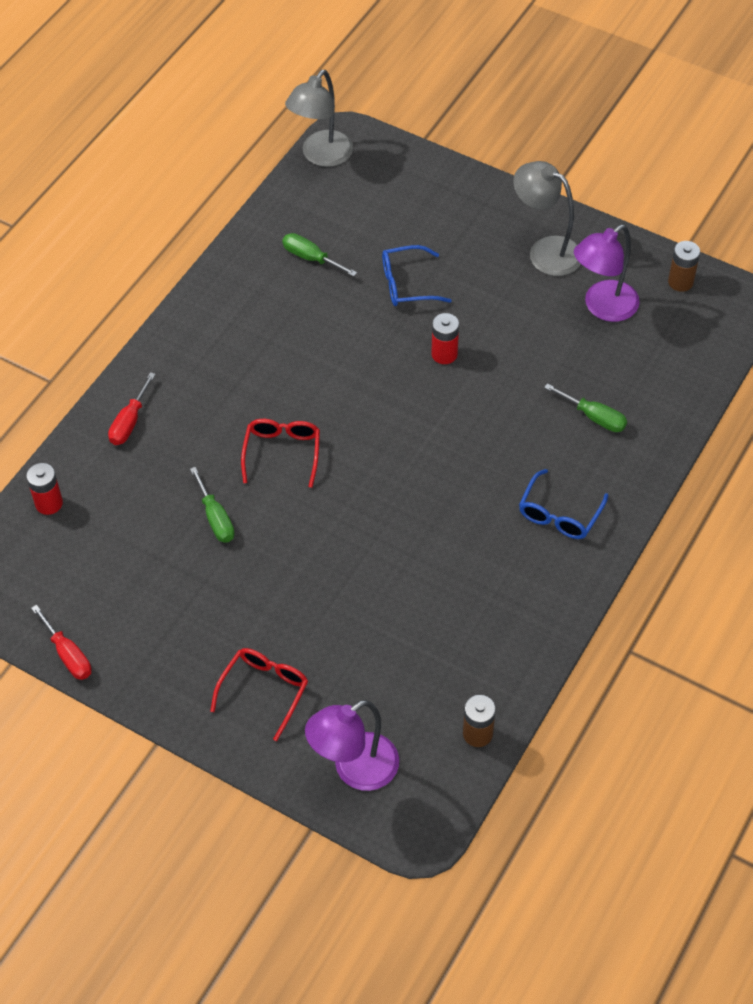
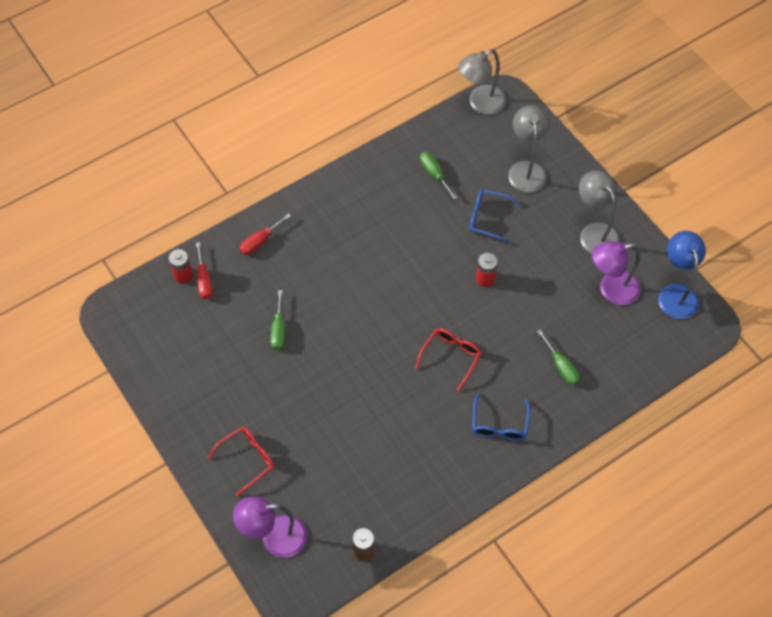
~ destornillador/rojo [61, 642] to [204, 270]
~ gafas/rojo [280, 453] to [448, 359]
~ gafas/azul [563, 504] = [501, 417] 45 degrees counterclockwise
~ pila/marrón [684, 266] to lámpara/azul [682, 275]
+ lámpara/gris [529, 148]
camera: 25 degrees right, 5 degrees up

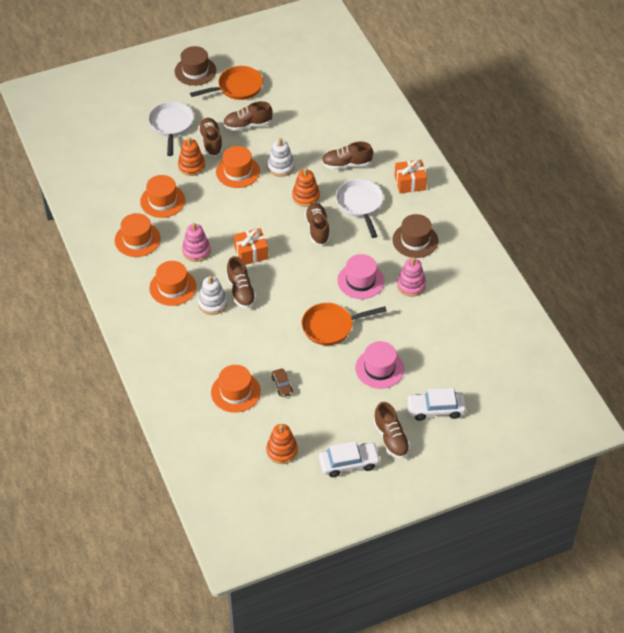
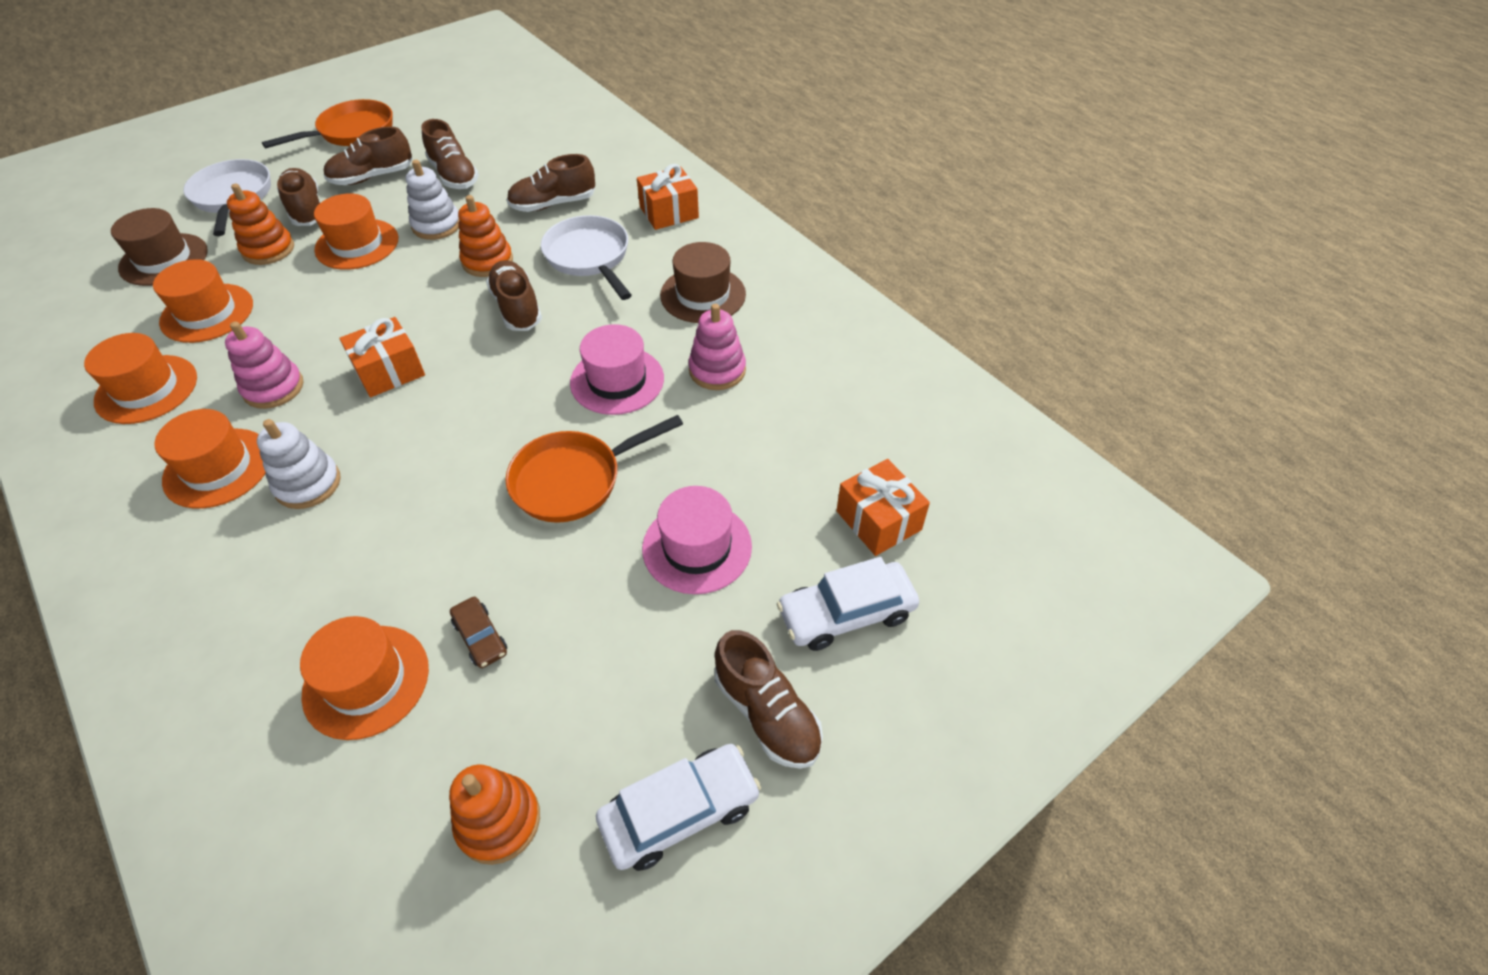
~ sombrero/marrón [195, 66] to [159, 247]
~ zapato/marrón [241, 282] to [450, 154]
+ regalo/naranja [883, 507]
camera: 15 degrees left, 0 degrees up

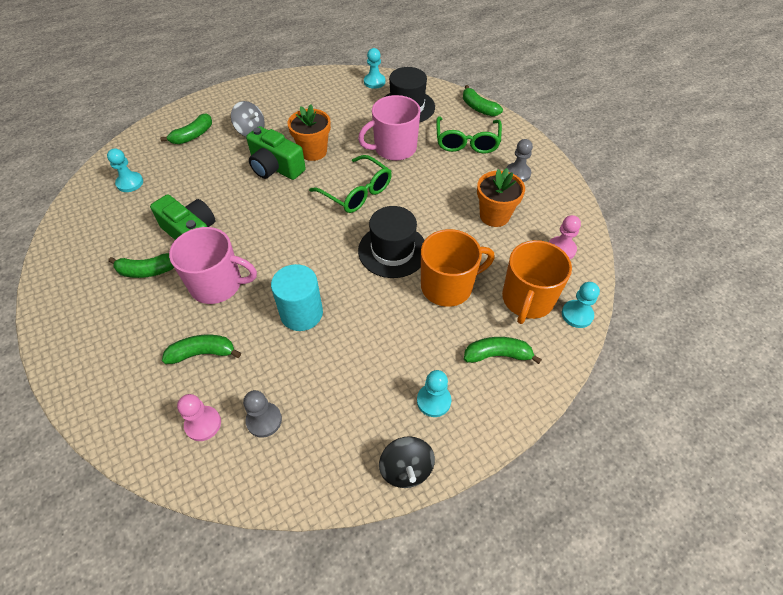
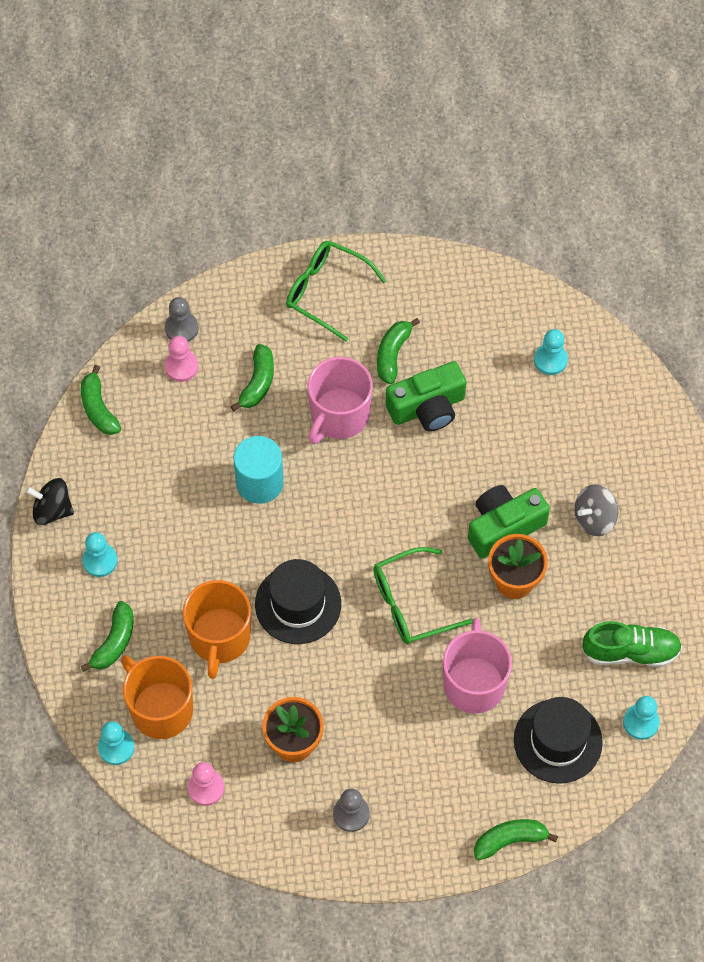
~ plátano/verde [186, 128] to [101, 400]
~ peón/gris [262, 413] to [181, 319]
~ gafas/verde [469, 135] to [336, 291]
+ zapato/verde [632, 644]
camera: 115 degrees right, 10 degrees up

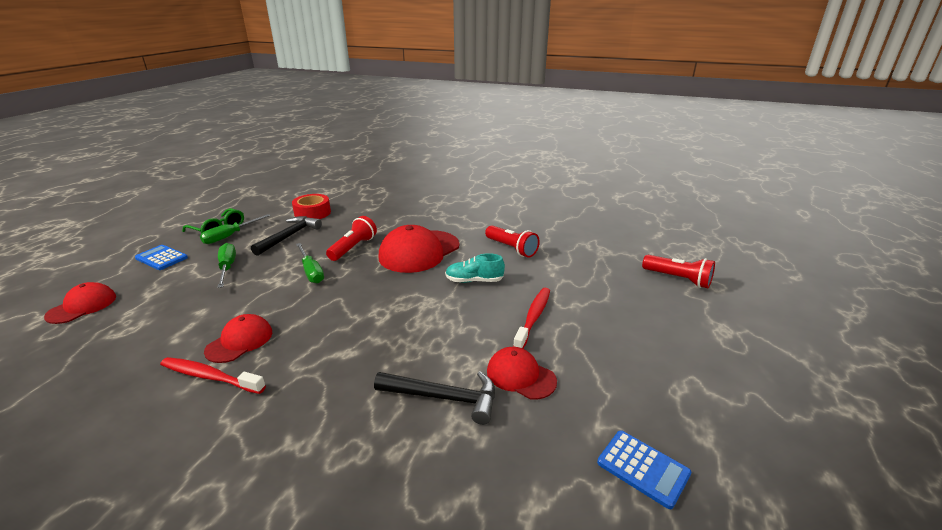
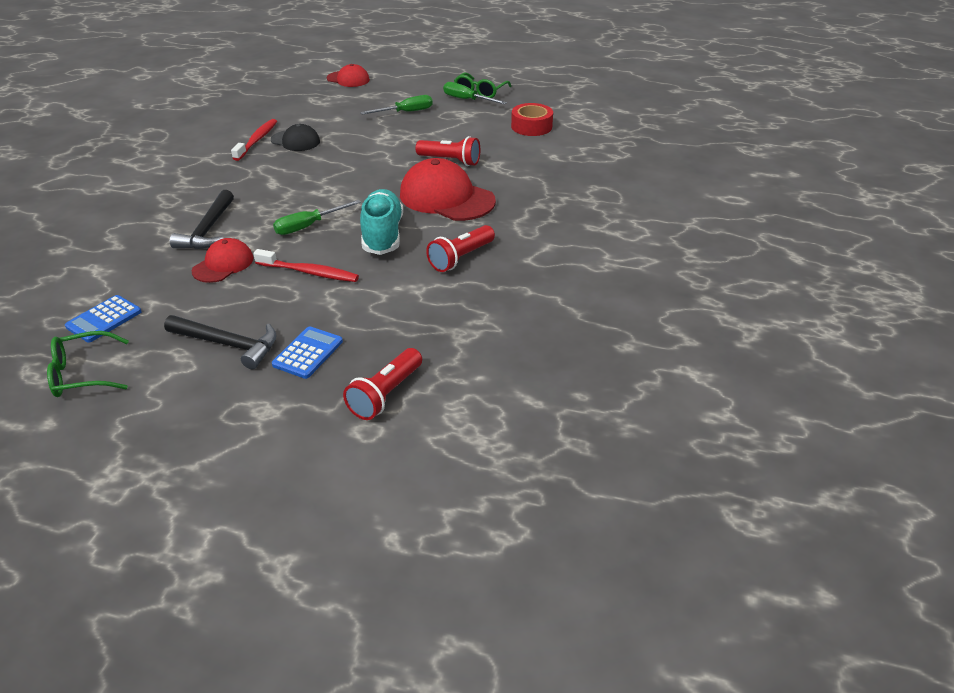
~ calculadora/azul [161, 257] to [307, 352]
~ gorra/rojo [238, 338] to gorra/negro [295, 137]
~ martillo/negro [286, 236] to [220, 342]
~ destornillador/verde [310, 263] to [317, 217]
~ zapato/turquesa [475, 268] = [381, 222] x1.55
+ gafas/verde [88, 364]
camera: 85 degrees right, 10 degrees up

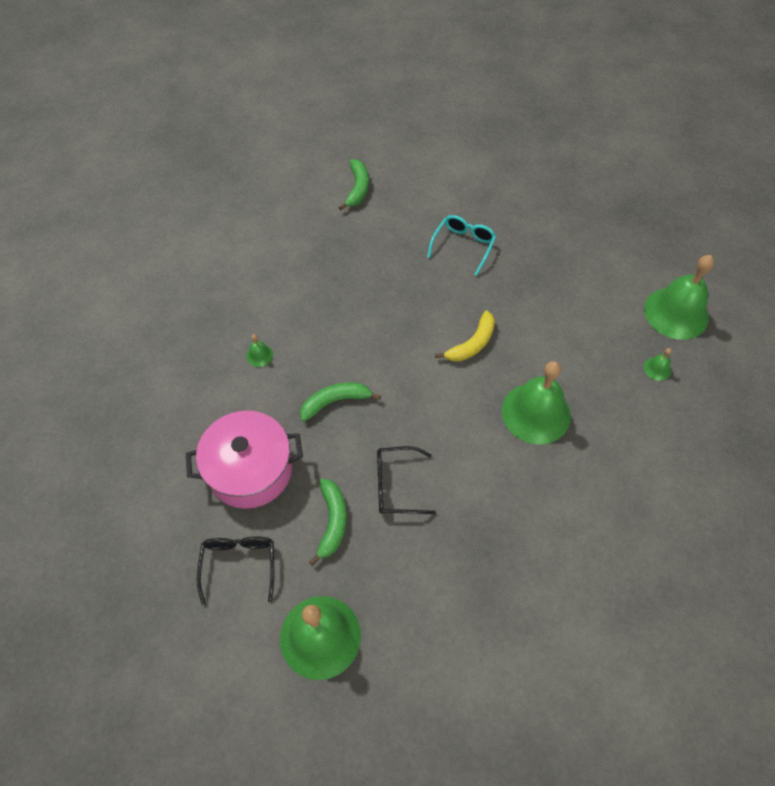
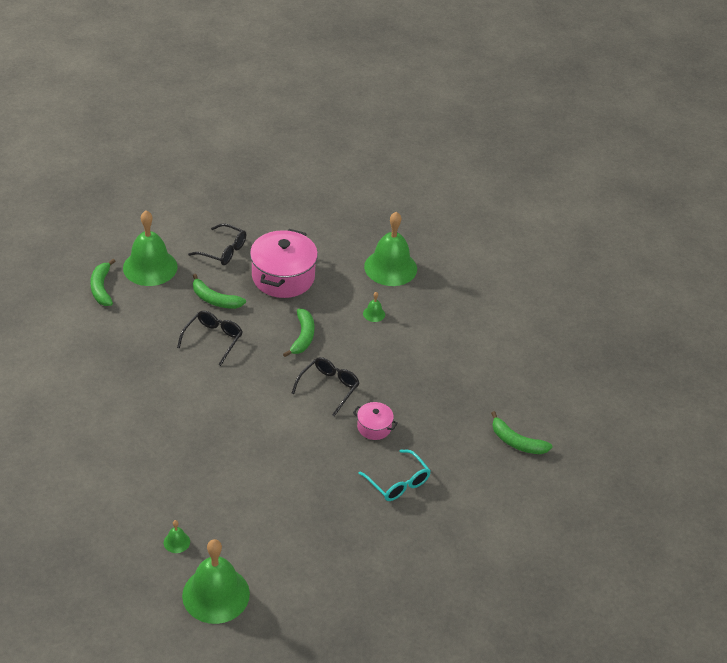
- plátano/amarillo [465, 336]
~ campana/verde [536, 402] to [390, 249]
+ plátano/verde [102, 282]
+ gafas/negro [325, 386]
+ olla/rosa [375, 421]
camera: 115 degrees right, 15 degrees down

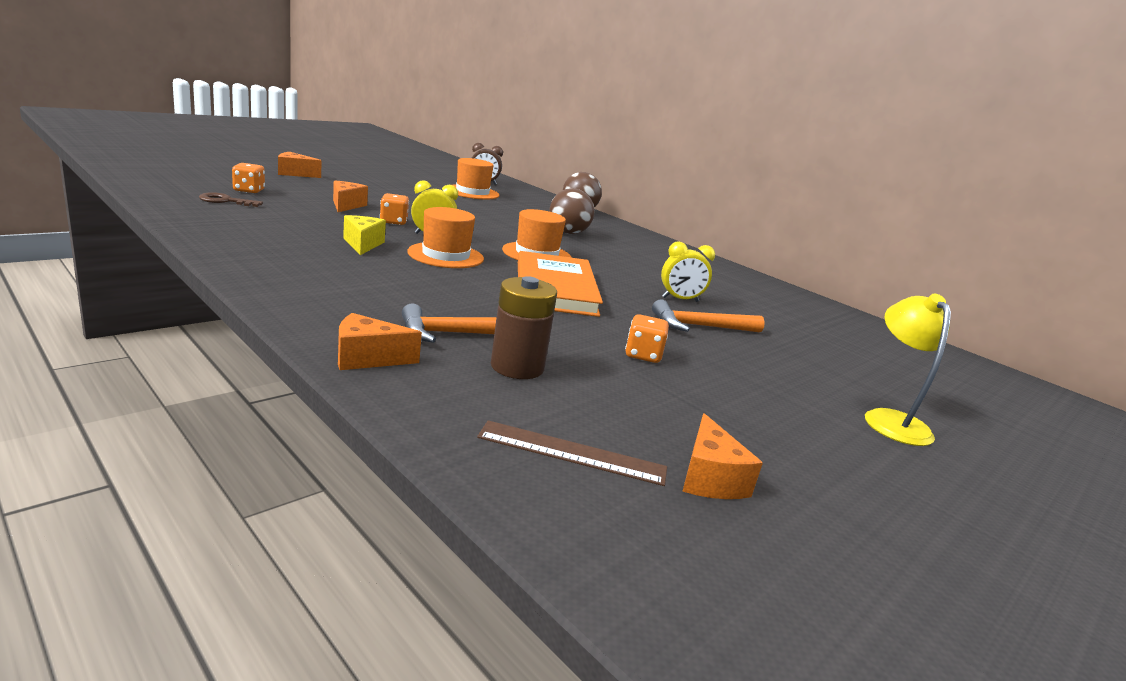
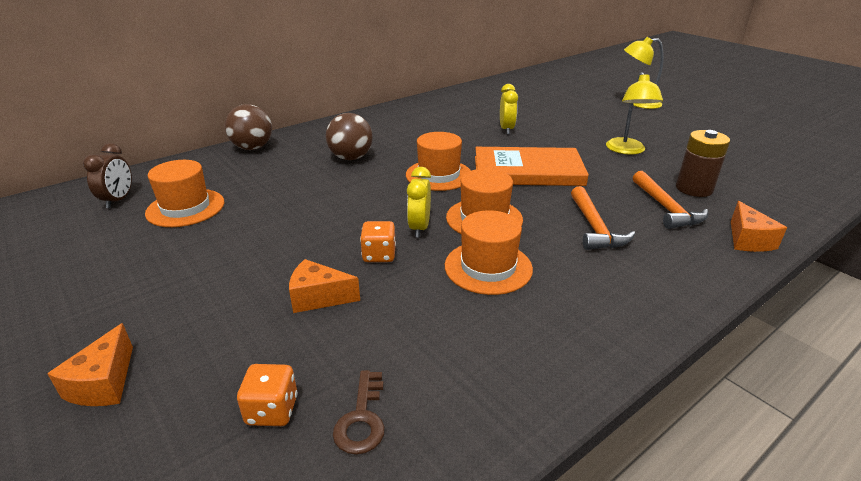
~ queso/amarillo [364, 235] to sombrero/naranja [489, 252]
- regla/marrón [572, 453]
~ dado/naranja [647, 338] to lámpara/amarillo [634, 113]
~ martillo/naranja [708, 315] to [603, 218]
- queso/naranja [722, 456]
camera: 80 degrees left, 10 degrees up

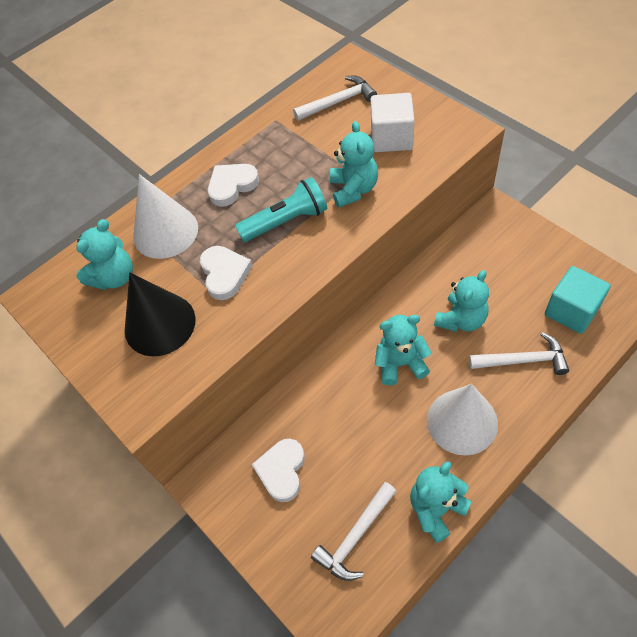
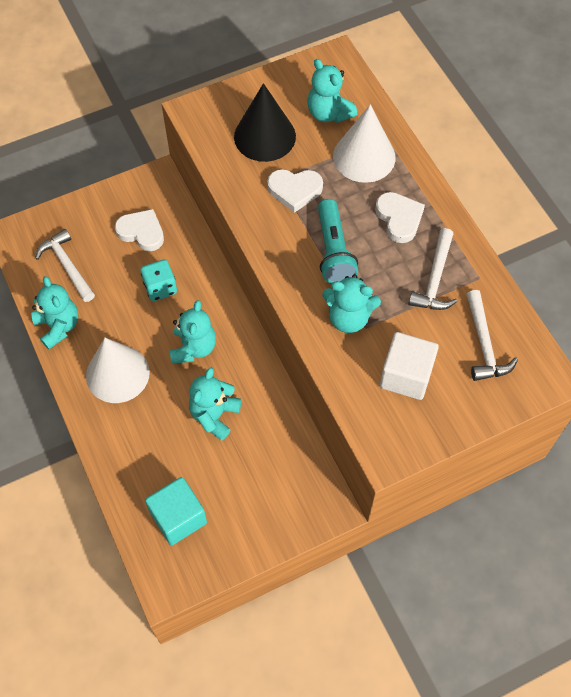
~ osito/turquesa [461, 301] = [215, 404] 60 degrees clockwise
~ martillo/blanco [519, 353] to [432, 269]
+ dado/turquesa [159, 280]
camera: 100 degrees right, 5 degrees up

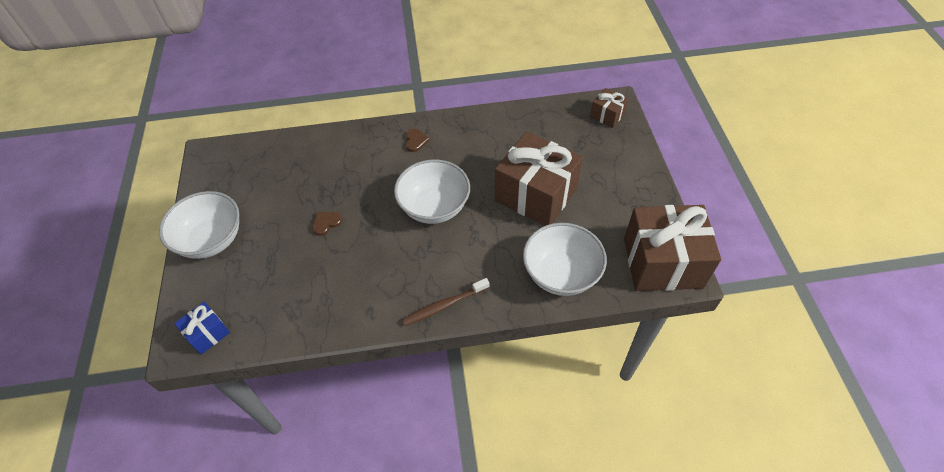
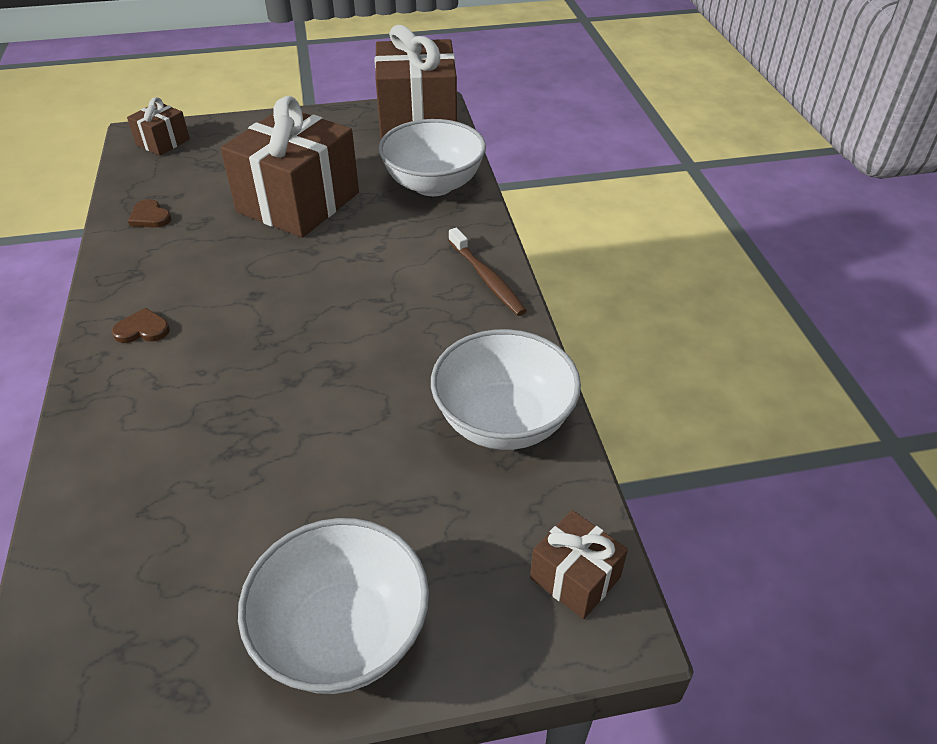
~ regalo/azul [202, 328] to regalo/marrón [579, 564]
~ corazón/marrón [327, 224] to [149, 213]
~ cuenco/blanco [432, 192] to [506, 389]
camera: 95 degrees left, 10 degrees down

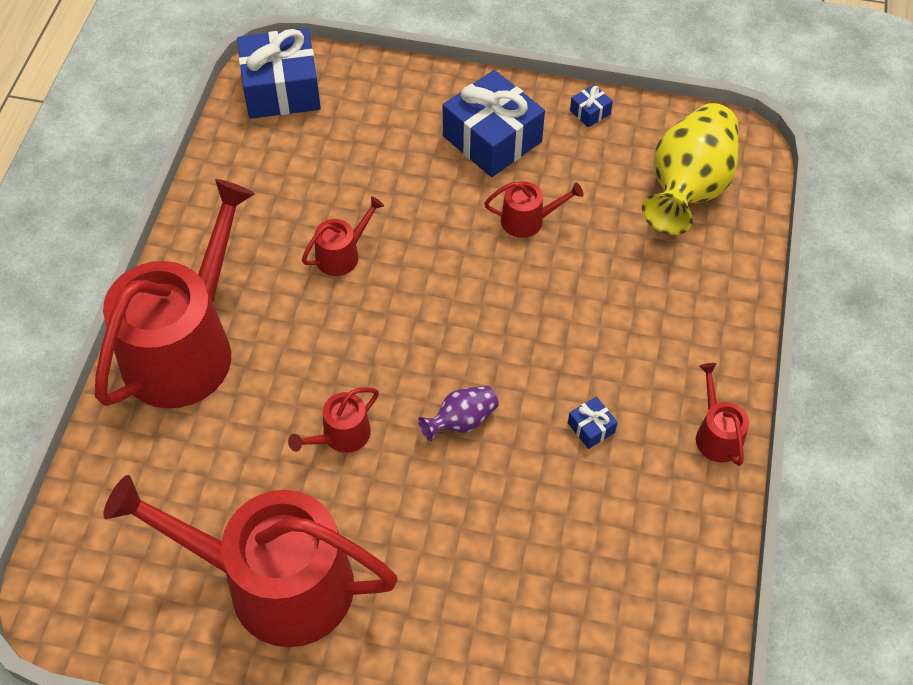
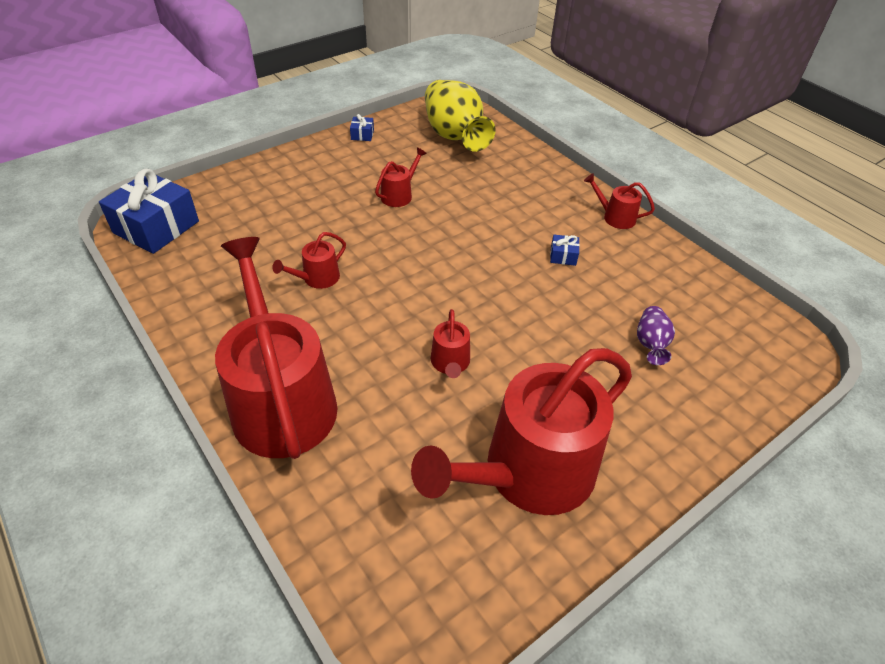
~ regadera/rojo [343, 236] = [309, 260] 135 degrees counterclockwise
~ florero/morado [458, 414] to [656, 335]
- regalo/azul [494, 123]
camera: 50 degrees left, 10 degrees down

